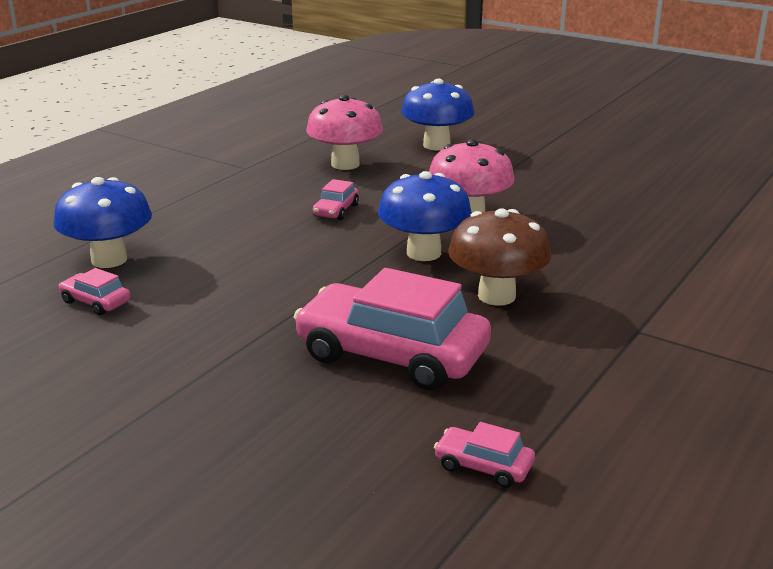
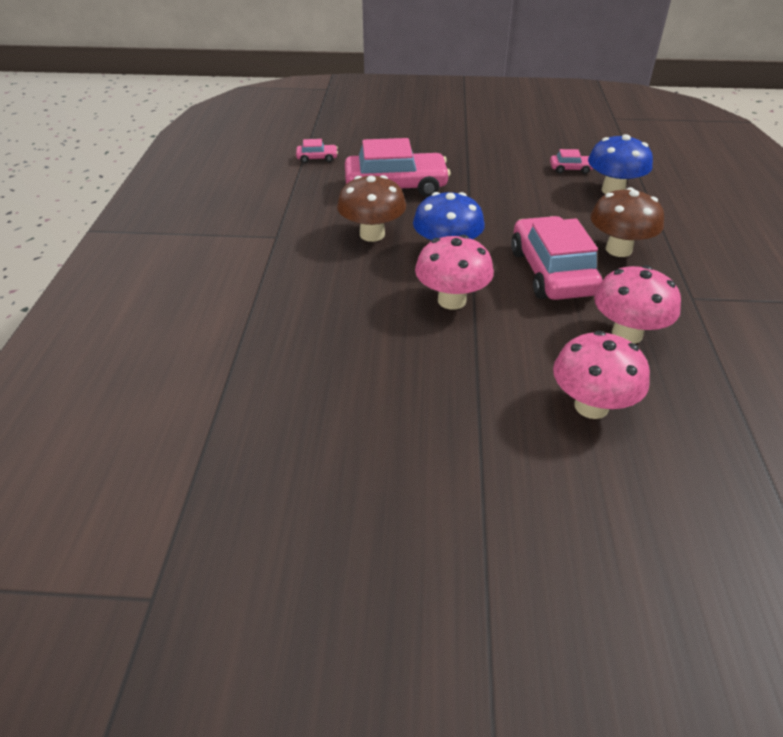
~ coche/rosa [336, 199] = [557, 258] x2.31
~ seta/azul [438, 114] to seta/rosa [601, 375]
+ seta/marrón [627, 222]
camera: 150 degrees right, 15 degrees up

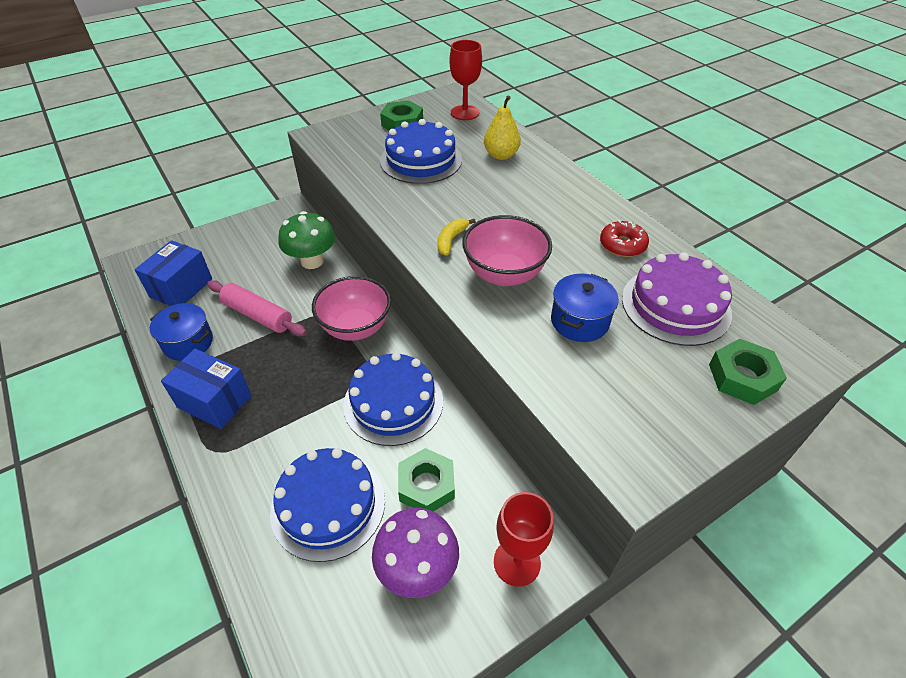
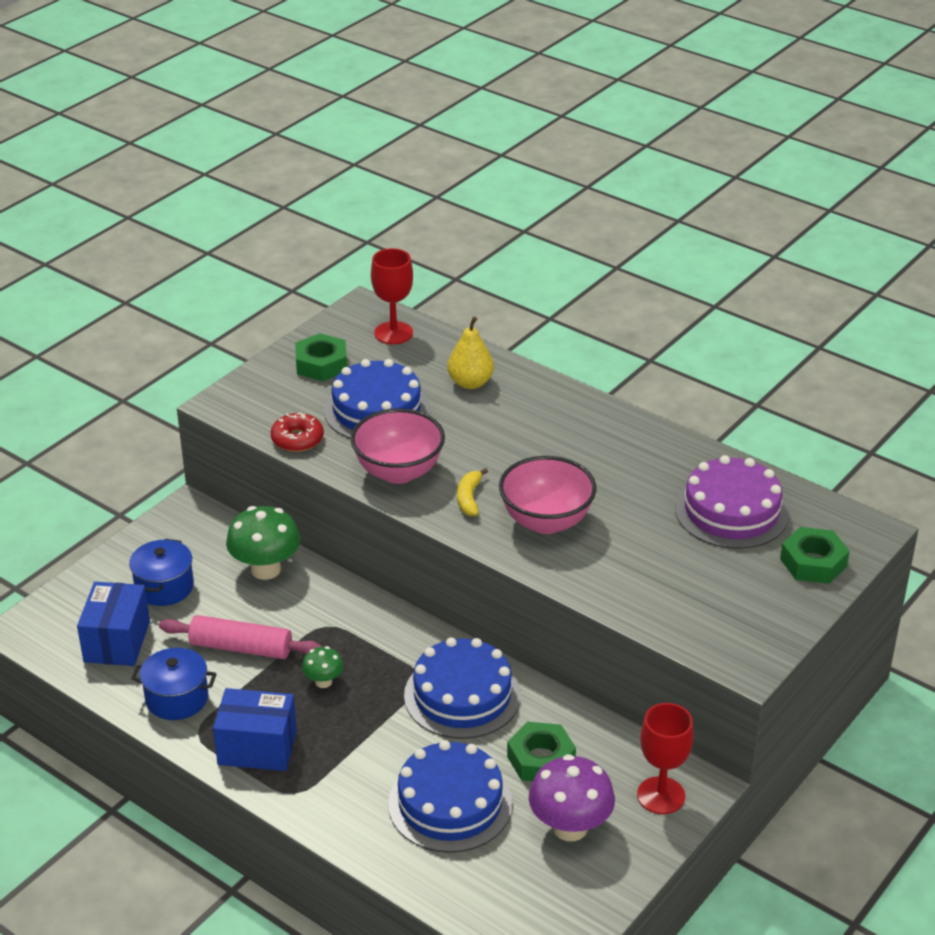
~ cuenco/rosa [351, 308] to [397, 446]
~ olla/azul [585, 308] to [161, 572]
~ rosquilla/rojo [624, 238] to [297, 432]
+ seta/verde [323, 667]
camera: 20 degrees left, 10 degrees down

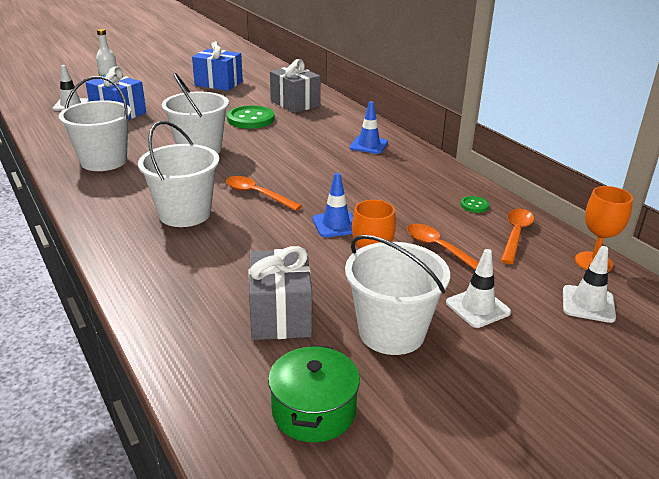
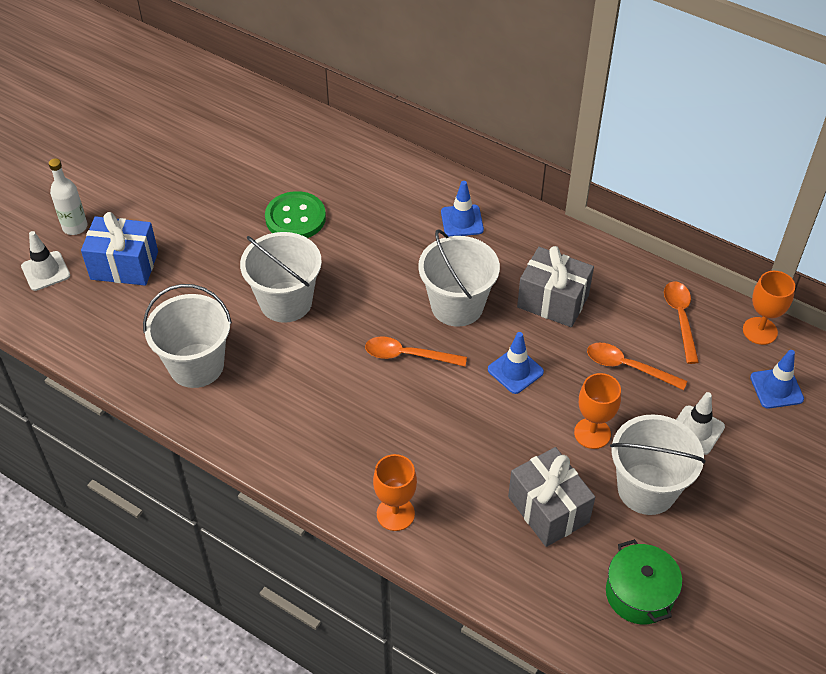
~ balde/blanco [178, 174] to [459, 278]
- regalo/azul [217, 66]
~ regalo/gris [295, 86] to [555, 286]
- botón/verde [475, 204]
~ cono de tráfico/blanco [589, 284] to cono de tráfico/azul [777, 379]
+ copa/naranja [395, 492]
camera: 25 degrees left, 20 degrees up

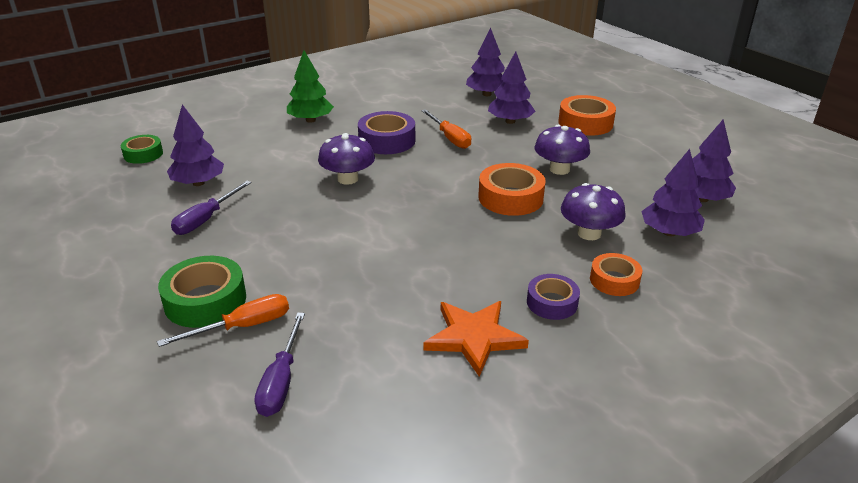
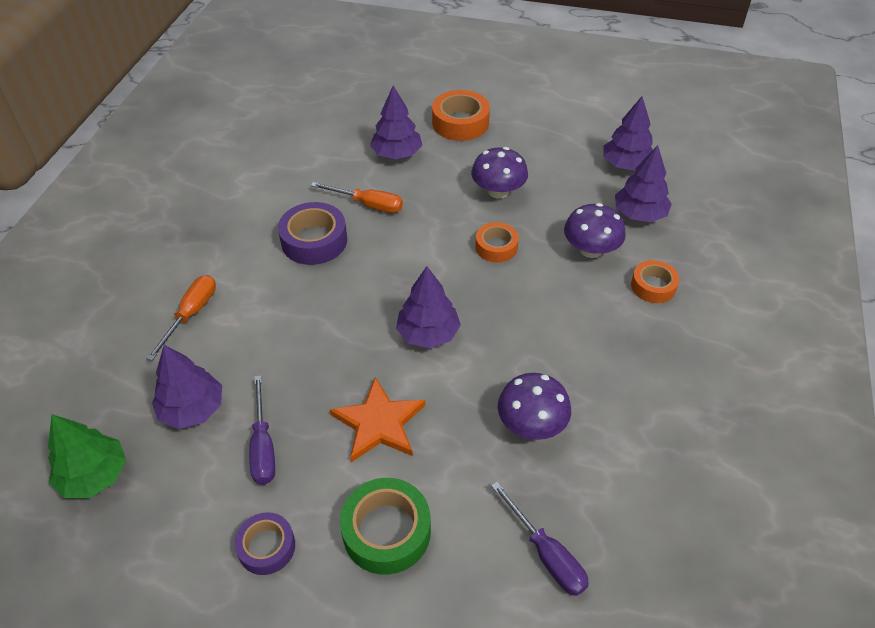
- cinta adhesiva/verde [142, 149]
~ destornillador/naranja [223, 320] to [181, 318]
~ árbol/verde [310, 87] to [87, 456]
~ seta/morado [346, 159] to [534, 406]
~ estrella/naranja [476, 339] to [377, 419]
~ árbol/morado [485, 62] to [428, 307]
~ cinta adhesiva/naranja [512, 189] = [497, 242] x0.64
~ cinta adhesiva/morado [553, 297] to [264, 543]
camera: 40 degrees left, 15 degrees up

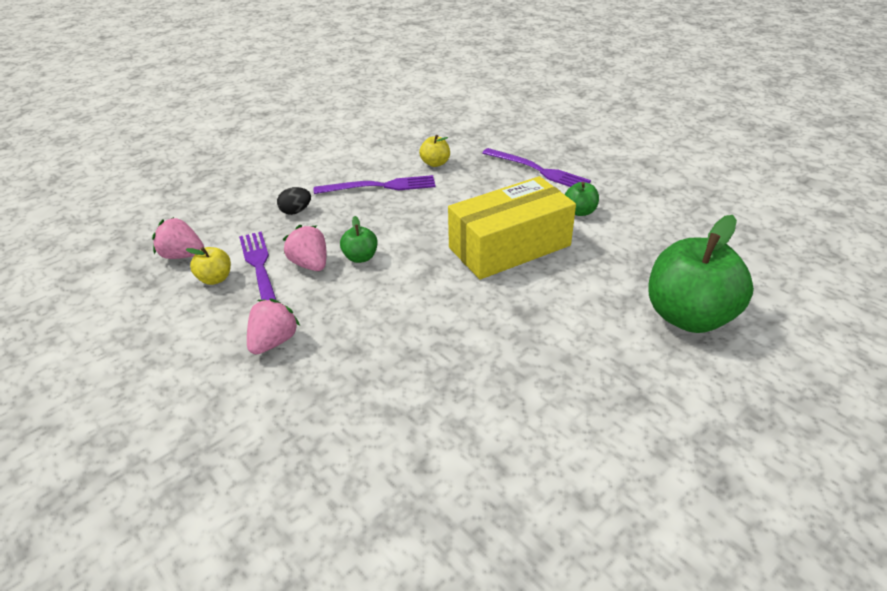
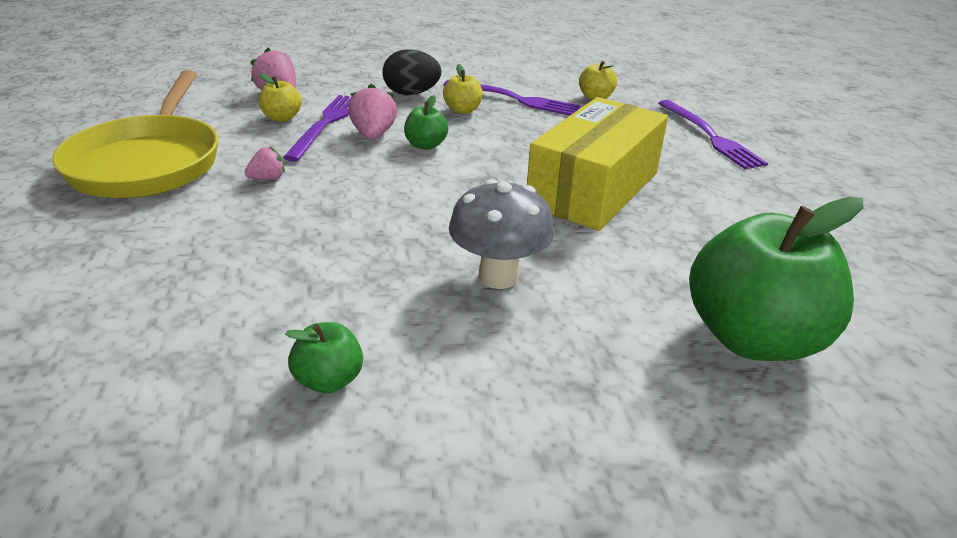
~ fresa/rosa [273, 326] = [265, 163] x0.61
~ huevo/negro [294, 201] = [411, 72] x1.51
~ caja/amarillo [512, 227] = [597, 164] 60 degrees counterclockwise
~ manzana/verde [582, 199] to [324, 357]
+ sartén/amarillo [135, 134]
+ manzana/amarillo [462, 89]
+ seta/gris [501, 234]
camera: 30 degrees right, 5 degrees down

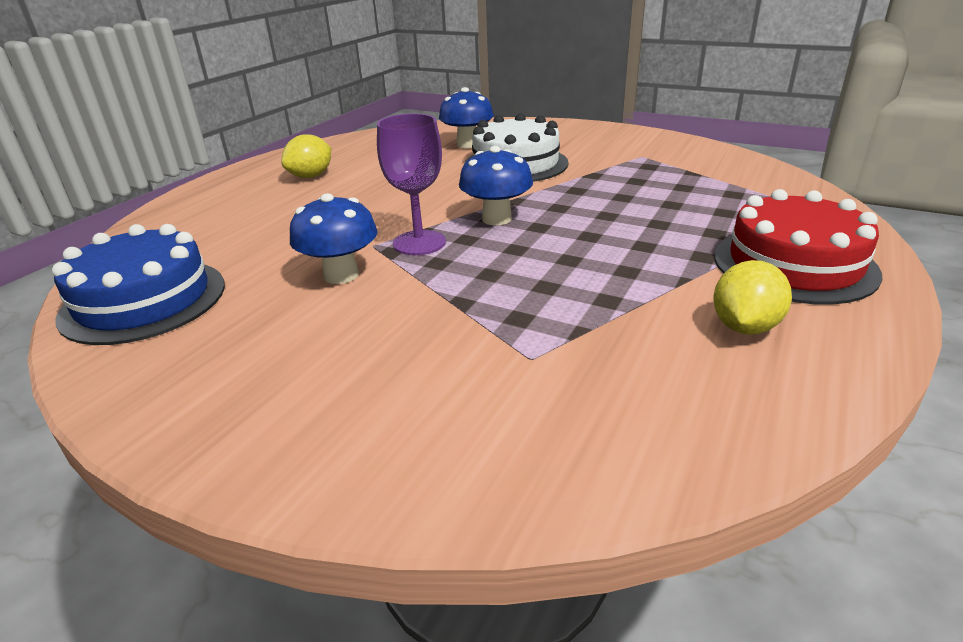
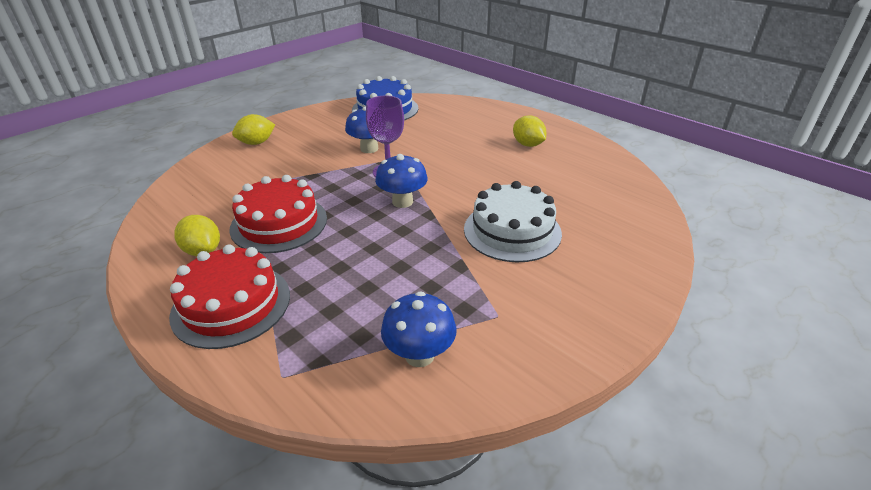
~ seta/azul [466, 117] to [418, 329]
+ tarta/rojo [278, 214]
+ limón/amarillo [253, 129]
camera: 105 degrees right, 5 degrees up

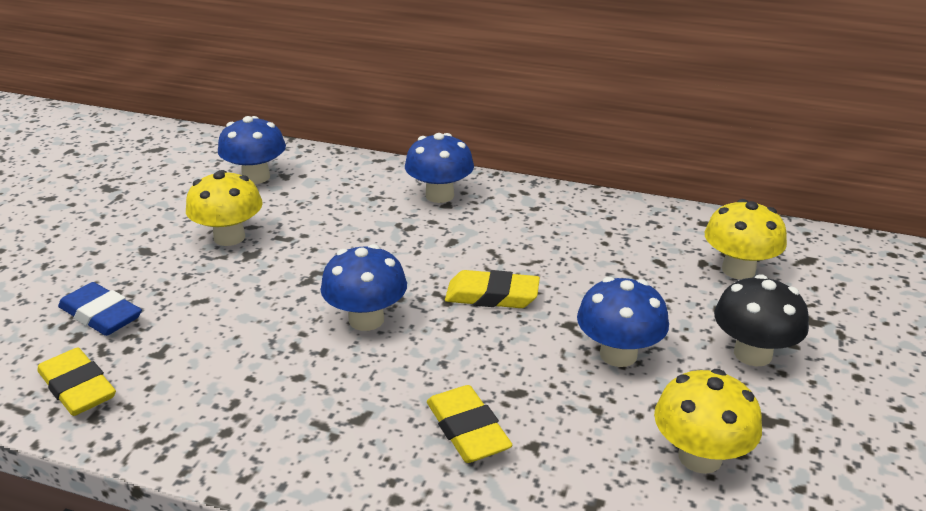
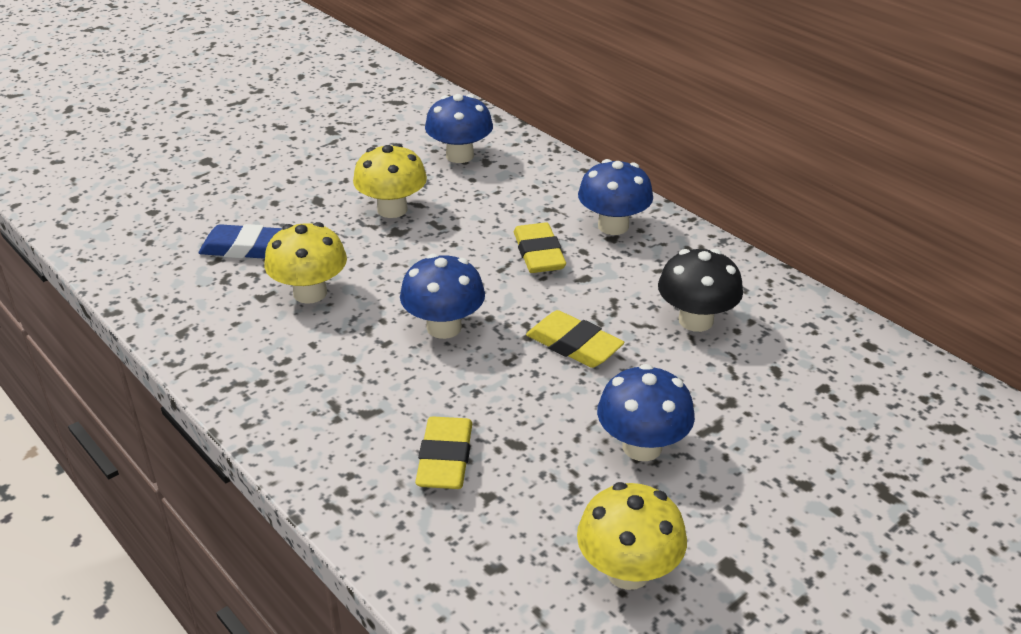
~ goma de borrar/amarillo [76, 382] to [540, 247]
~ goma de borrar/azul [100, 309] = [240, 241] 60 degrees counterclockwise
~ seta/amarillo [746, 239] to [305, 263]
~ seta/negro [761, 320] to [700, 290]
camera: 30 degrees right, 5 degrees up

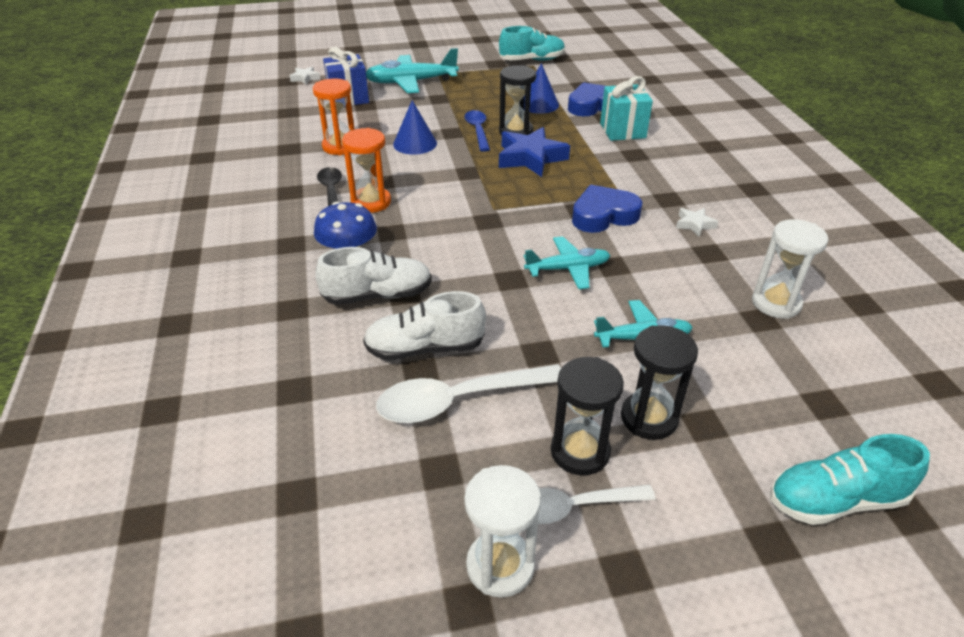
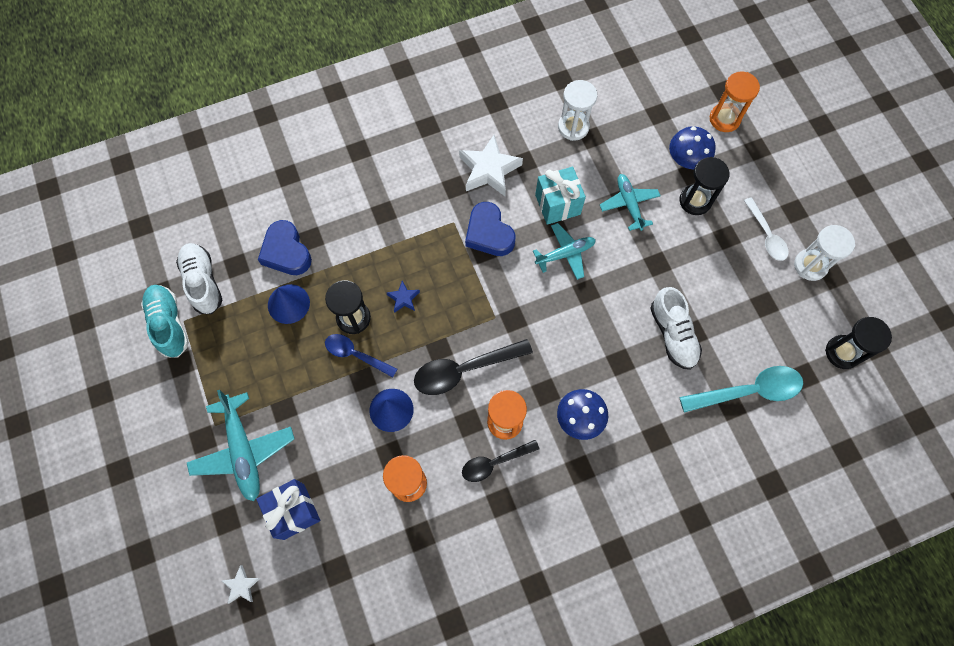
~ zapato/blanco [373, 276] to [199, 278]
- cuchara/blanco [468, 393]
~ cuchara/azul [477, 131] = [361, 356] 45 degrees clockwise
~ estrella/azul [534, 152] = [403, 297] x0.49
~ avión/turquesa [567, 262] = [564, 251] 90 degrees clockwise
~ reloj de arena/negro [587, 416] to [858, 343]
~ regalo/turquesa [626, 108] to [560, 196]
~ estrella/blanco [697, 222] = [491, 165] x2.04
~ zapato/turquesa [850, 479] to reloj de arena/naranja [735, 102]
+ cuchara/negro [473, 367]
+ seta/azul [692, 147]
+ cuchara/turquesa [741, 389]
camera: 100 degrees left, 30 degrees up

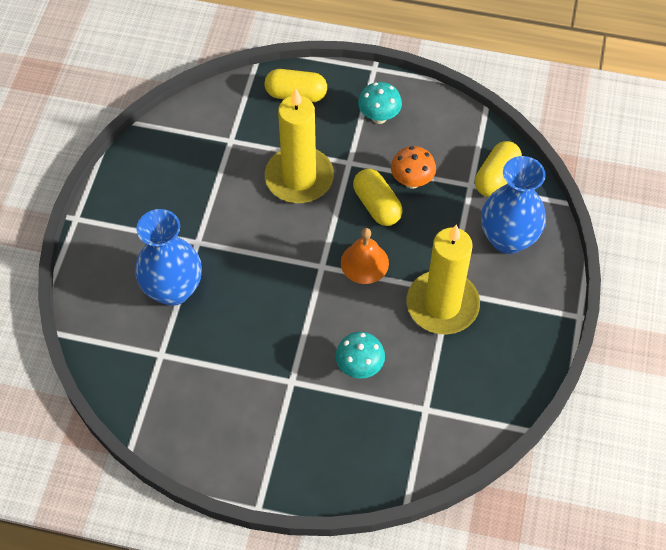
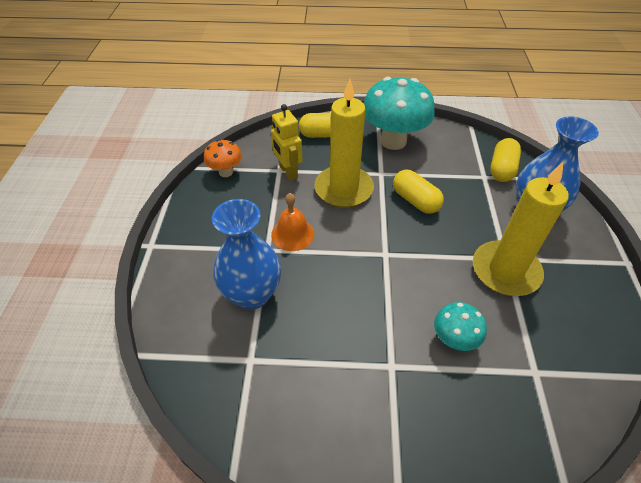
~ campana/naranja [365, 256] to [292, 222]
~ seta/turquesa [380, 103] = [399, 113] x1.98
~ seta/naranja [413, 167] to [223, 158]
+ robot/amarillo [286, 142]
camera: 10 degrees left, 10 degrees down

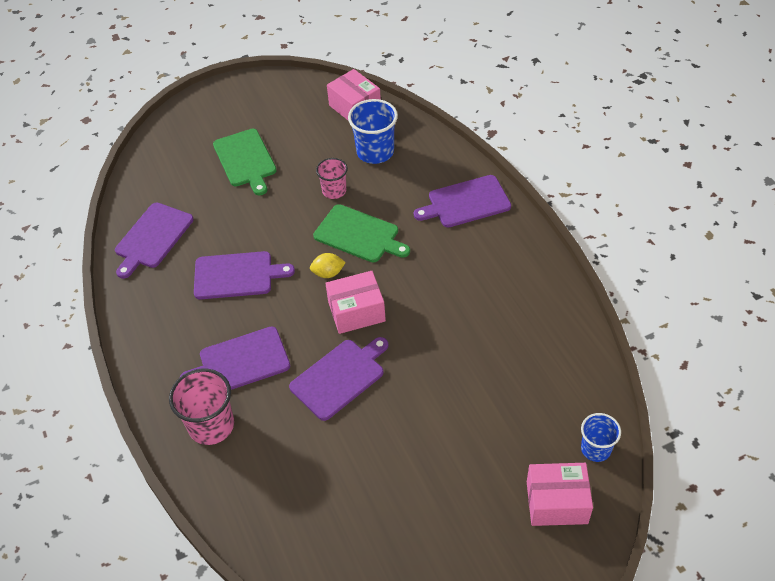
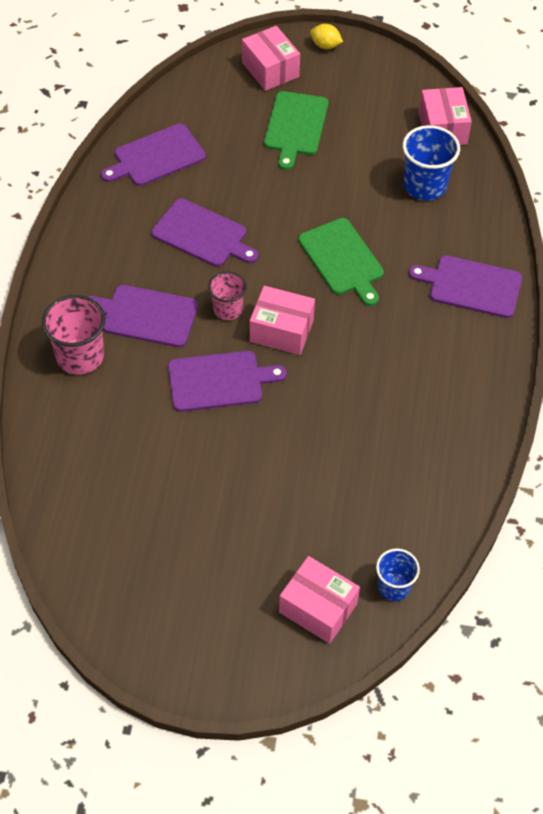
~ limón/amarillo [328, 265] to [326, 36]
~ vaso/rosa [332, 178] to [227, 296]
+ caja/rosa [271, 58]
camera: 30 degrees right, 5 degrees up

